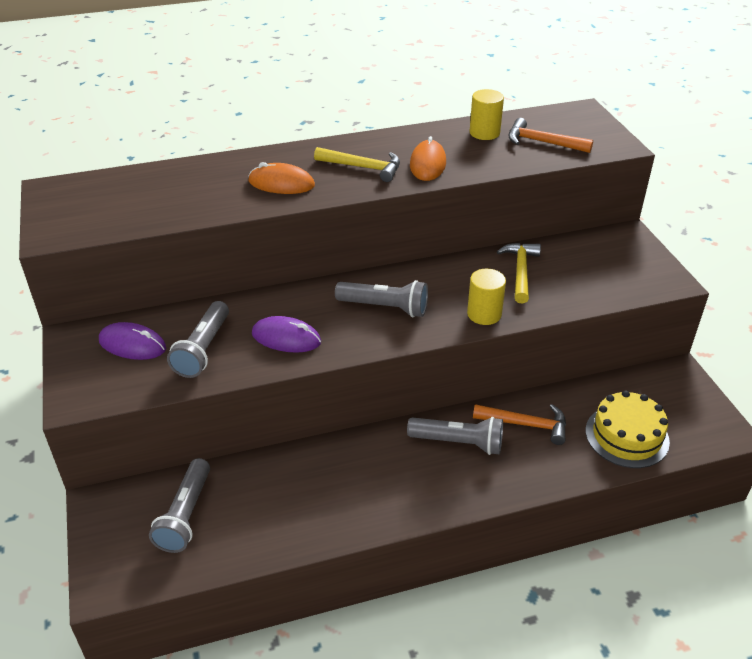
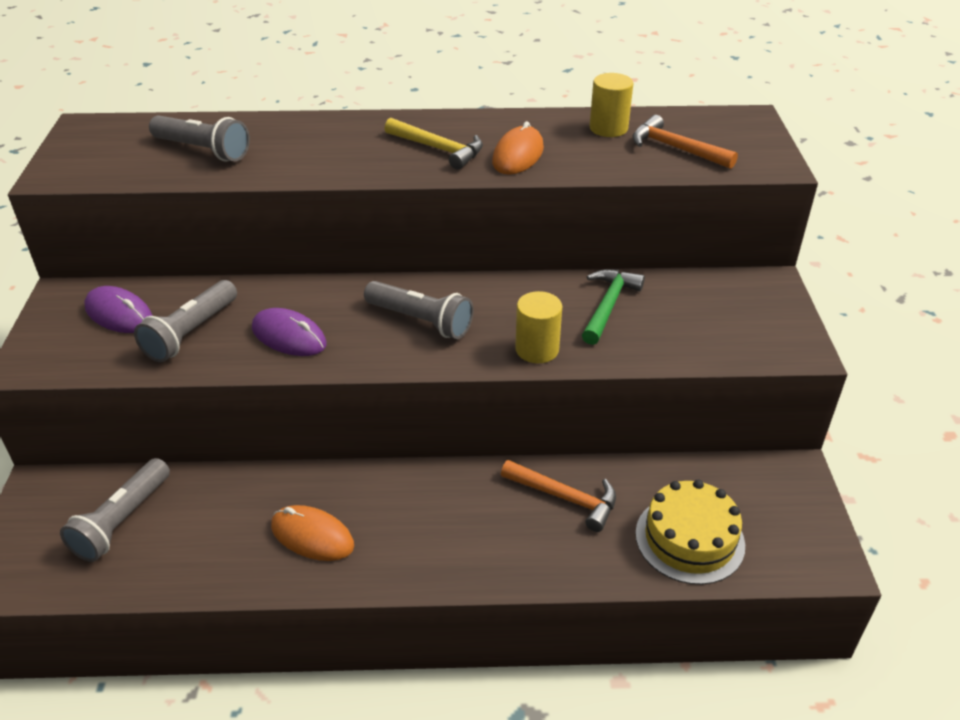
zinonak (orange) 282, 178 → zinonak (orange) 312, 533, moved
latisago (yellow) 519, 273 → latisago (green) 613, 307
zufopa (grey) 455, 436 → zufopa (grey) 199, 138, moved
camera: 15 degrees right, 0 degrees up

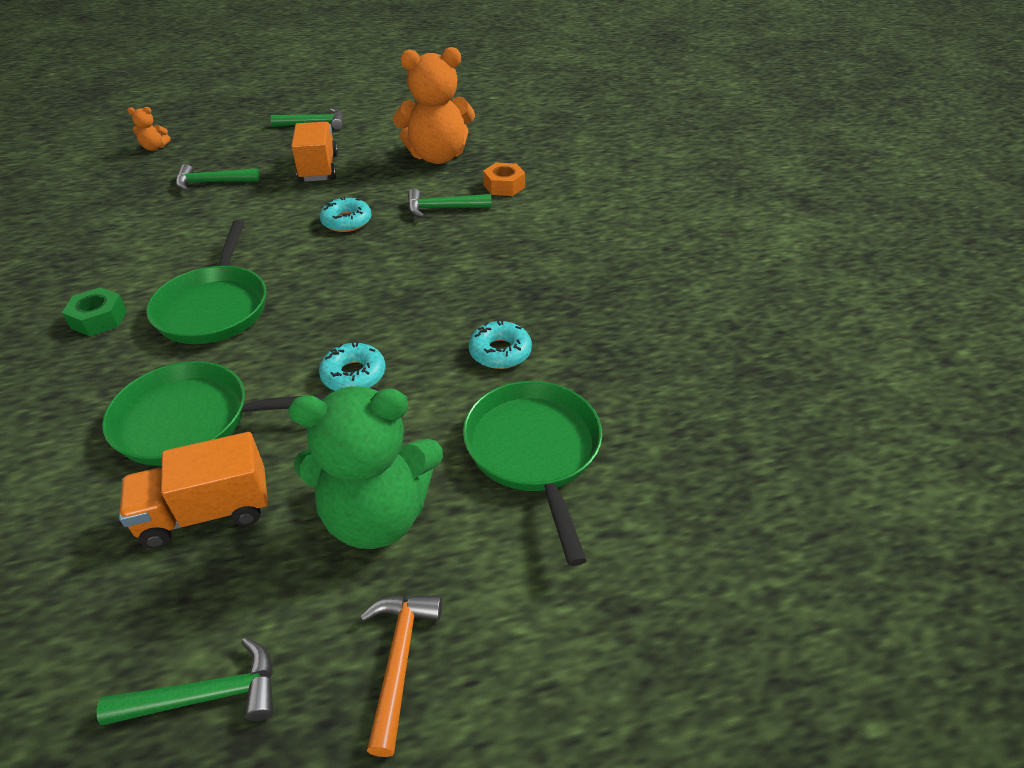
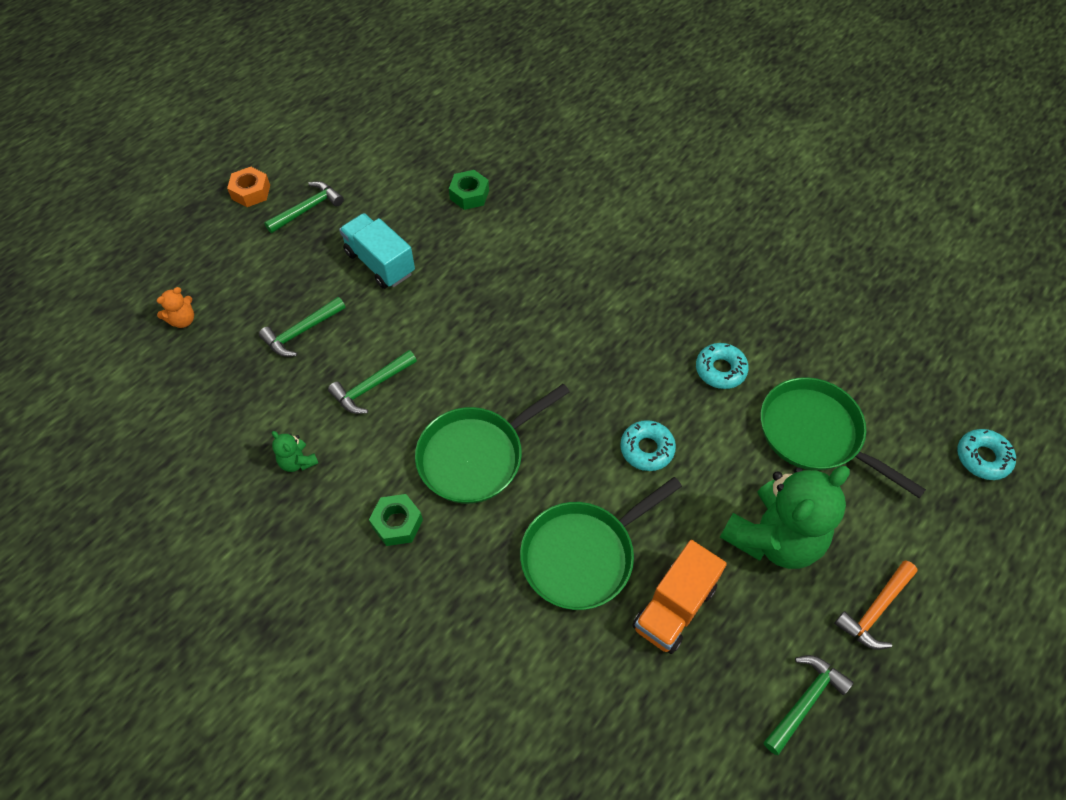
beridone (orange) 434, 105 → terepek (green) 469, 190
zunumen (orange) 314, 152 → zunumen (turquoise) 377, 251
terepek (orange) 504, 179 → terepek (orange) 248, 187, moved
latisago (green) 450, 203 → latisago (green) 372, 382, moved
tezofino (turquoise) 346, 214 → tezofino (turquoise) 986, 454, moved
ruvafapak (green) 206, 282 → ruvafapak (green) 492, 444, 90 degrees clockwise
latisago (orange) 401, 676 → latisago (orange) 876, 605, 105 degrees counterclockwise
- → beridone (green) 295, 451
camera: 35 degrees left, 15 degrees up

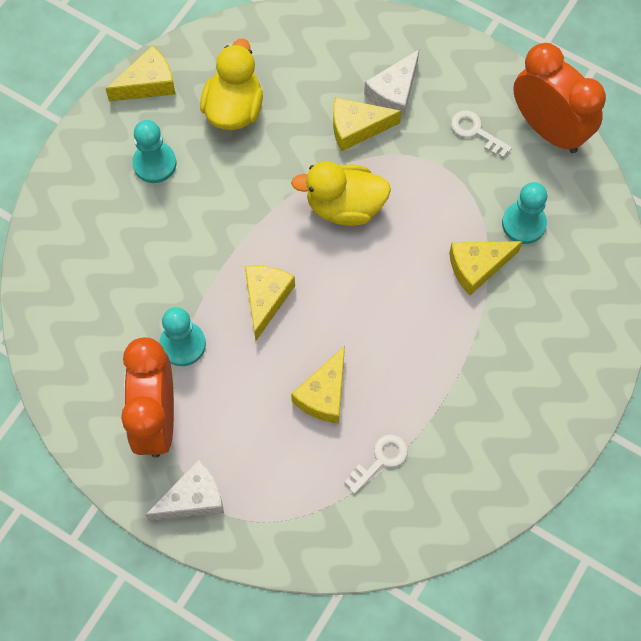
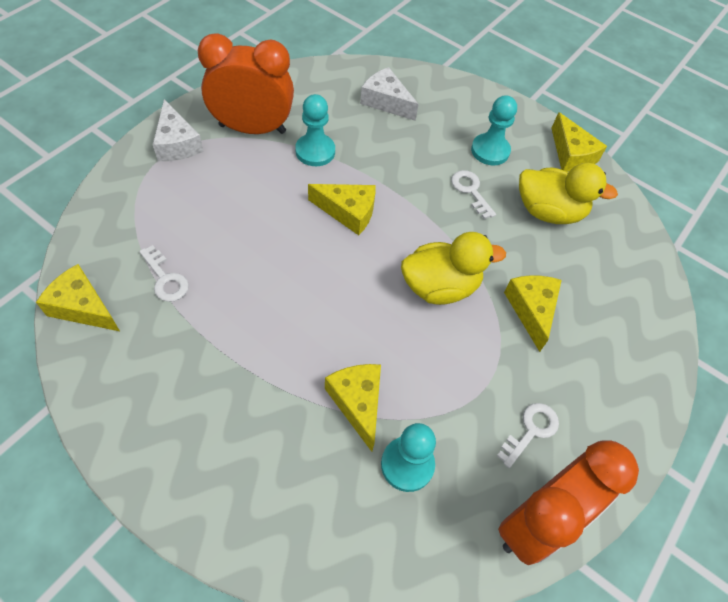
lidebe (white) 391, 84 → lidebe (white) 389, 94, moved
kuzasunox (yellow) 341, 193 → kuzasunox (yellow) 453, 268, 75 degrees clockwise
lidebe (yellow) 318, 384 → lidebe (yellow) 78, 297, moved
- → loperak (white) 473, 194
camera: 90 degrees right, 10 degrees down

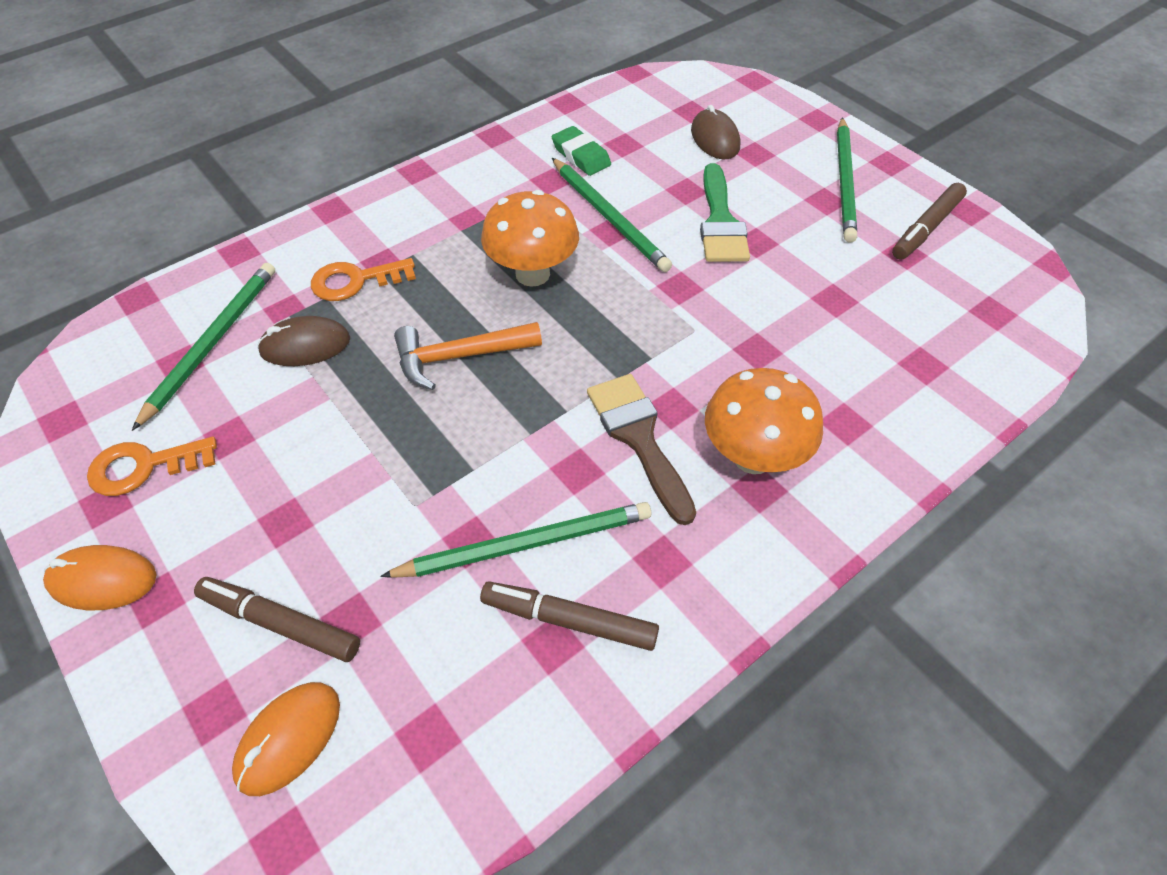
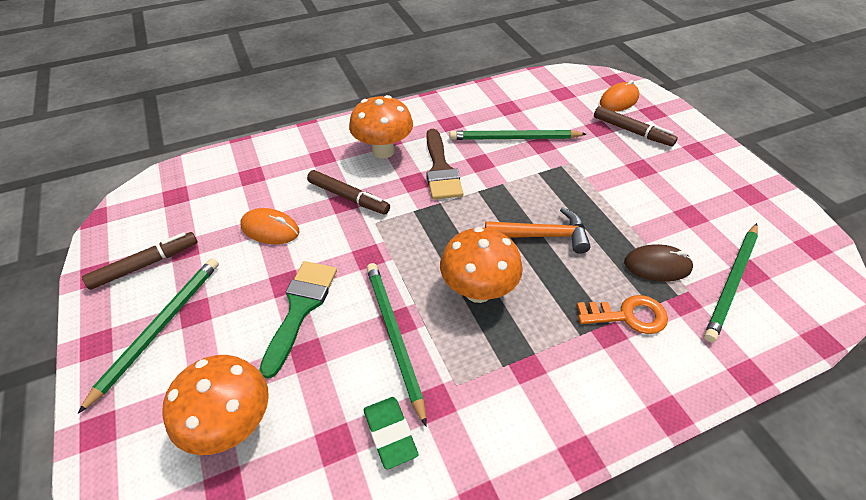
zinonak (brown) 715, 132 → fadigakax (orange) 215, 405
loperak (orange) 152, 466 → -
zinonak (orange) 99, 577 → zinonak (orange) 269, 226, moved
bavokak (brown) 569, 616 → bavokak (brown) 348, 192, moved
camera: 165 degrees left, 5 degrees down

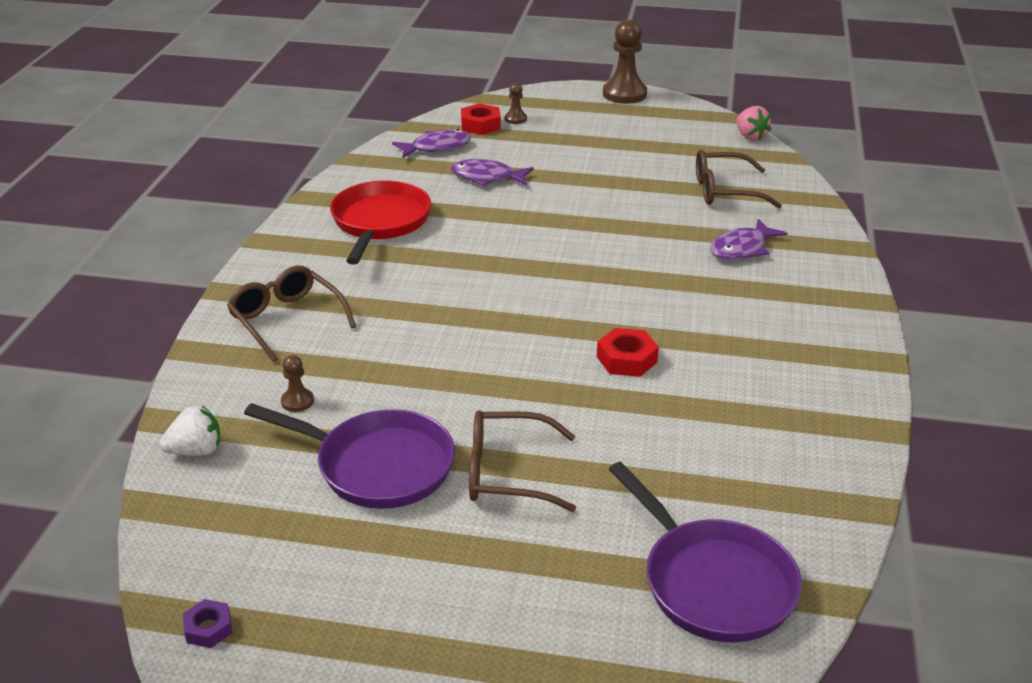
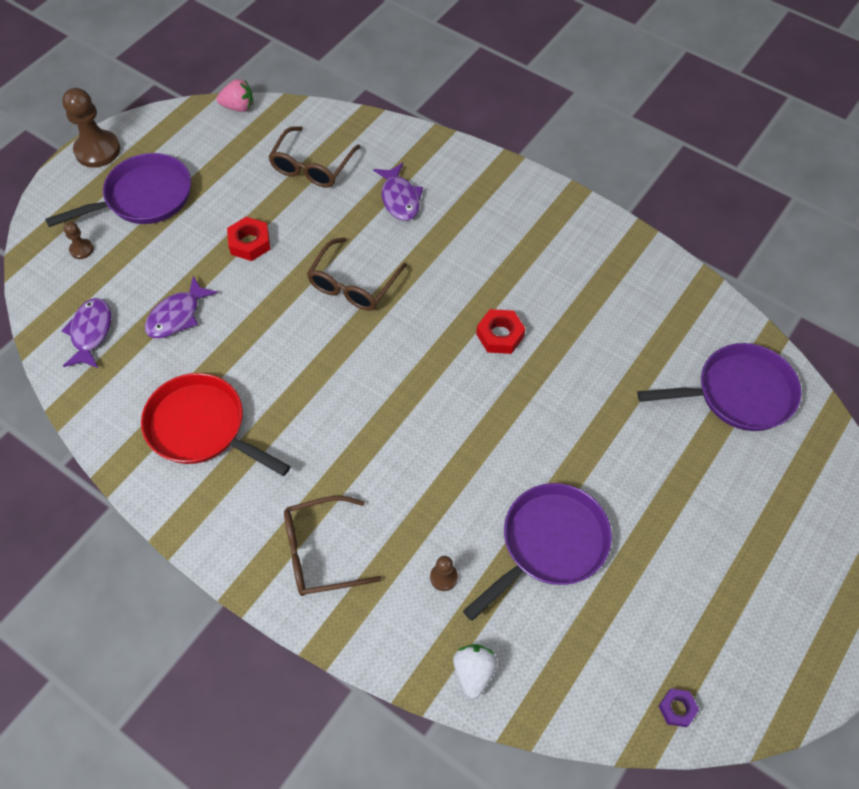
terepek (red) 481, 119 → terepek (red) 248, 239, moved
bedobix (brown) 522, 461 → bedobix (brown) 357, 274, moved
- → ruvafapak (purple) 118, 190
camera: 65 degrees left, 25 degrees up

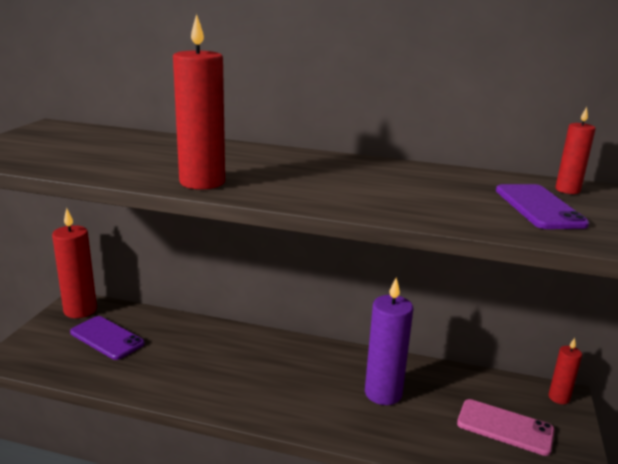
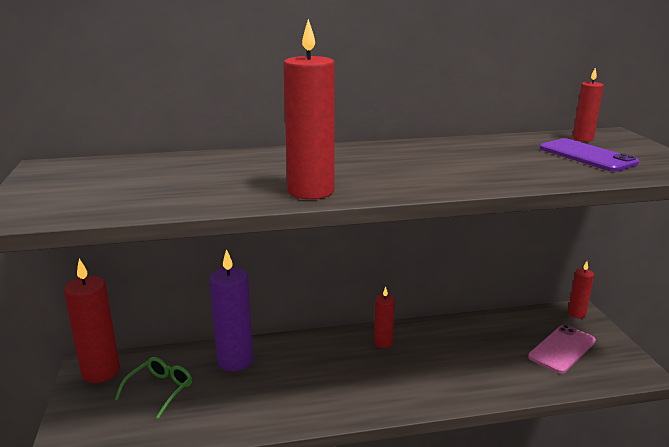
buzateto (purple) 389, 341 → buzateto (purple) 231, 310, moved
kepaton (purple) 107, 338 → bedobix (green) 153, 388
kepaton (pink) 506, 427 → kepaton (pink) 562, 349, 45 degrees counterclockwise
- → buzateto (red) 384, 317
camera: 25 degrees left, 0 degrees up

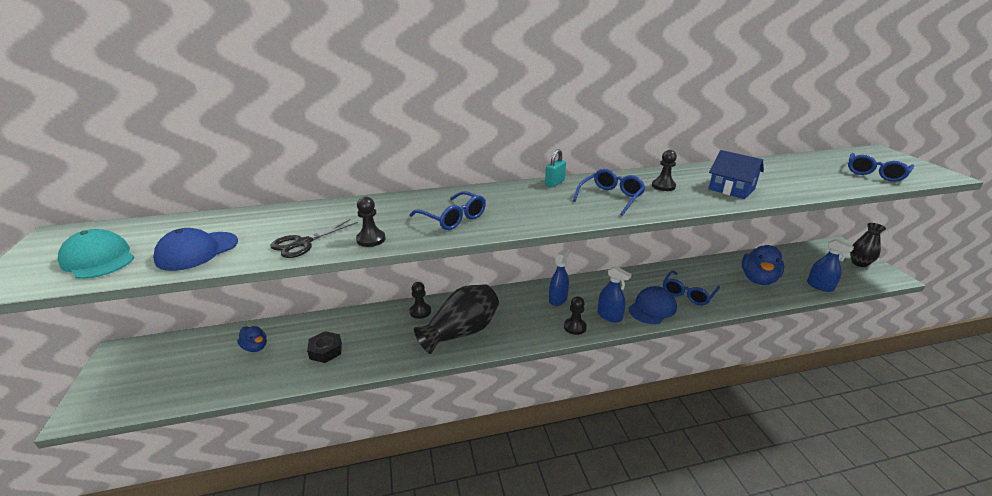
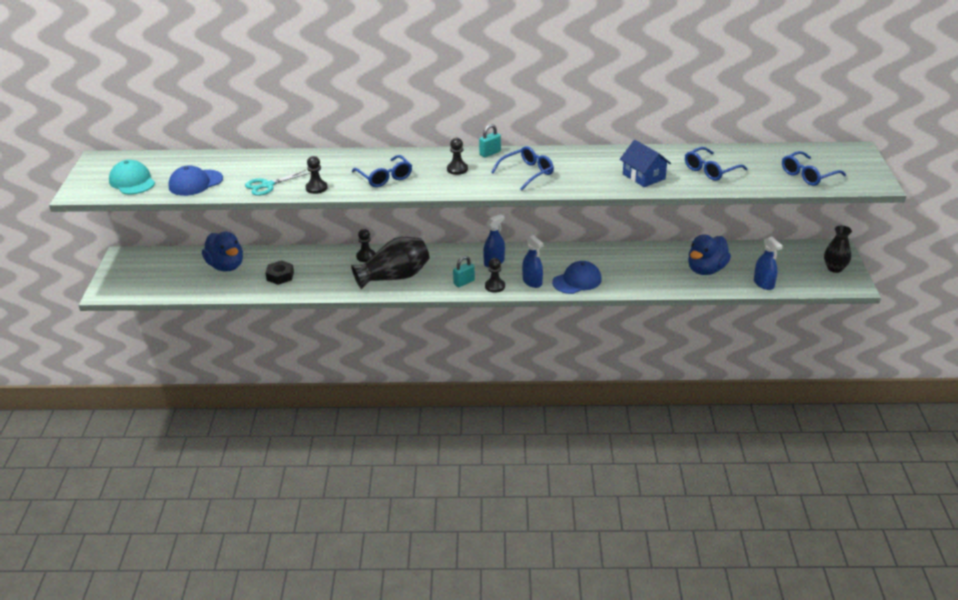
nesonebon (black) 664, 170 → nesonebon (black) 457, 156, moved
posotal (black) 314, 238 → posotal (turquoise) 277, 183
bedobix (blue) 691, 287 → bedobix (blue) 716, 164, moved
kuzasunox (blue) 252, 339 → kuzasunox (blue) 222, 251, x1.83
- → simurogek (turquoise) 464, 271
camera: 15 degrees right, 5 degrees up

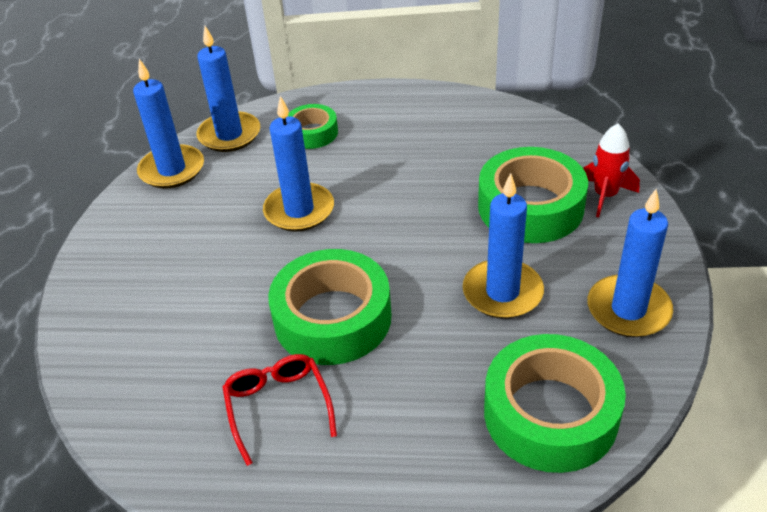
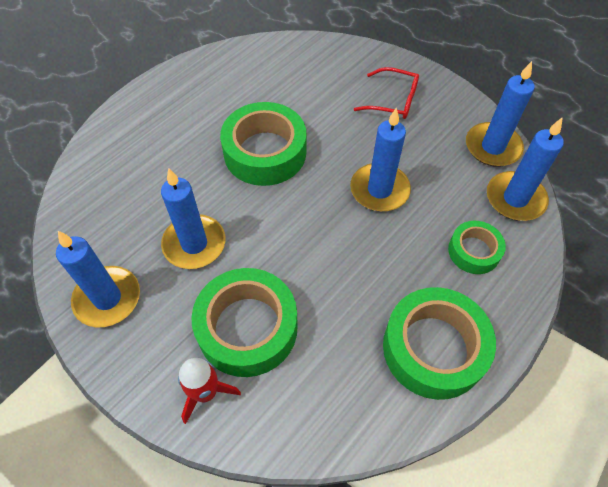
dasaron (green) 555, 403 → dasaron (green) 439, 343, moved
bedobix (red) 279, 410 → bedobix (red) 386, 93, moved
camera: 125 degrees right, 15 degrees up

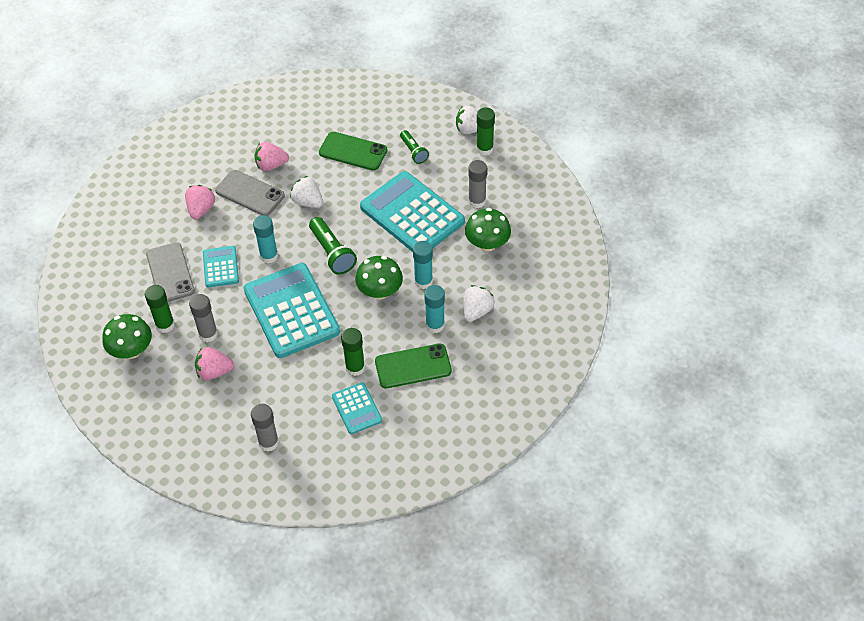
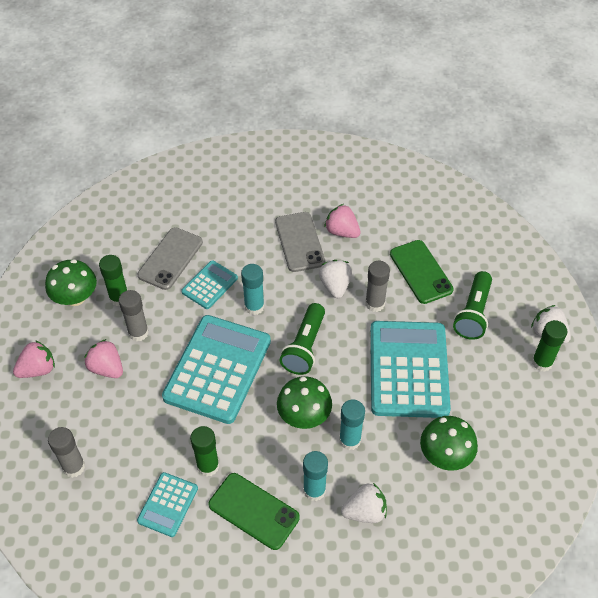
zufopa (green) 414, 147 → zufopa (green) 472, 305, x1.56
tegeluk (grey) 477, 184 → tegeluk (grey) 377, 286, moved
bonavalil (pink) 200, 202 → bonavalil (pink) 34, 359, moved
camera: 45 degrees right, 0 degrees up

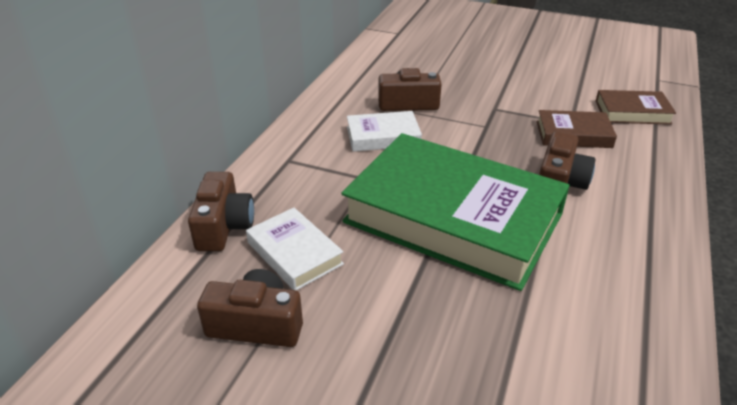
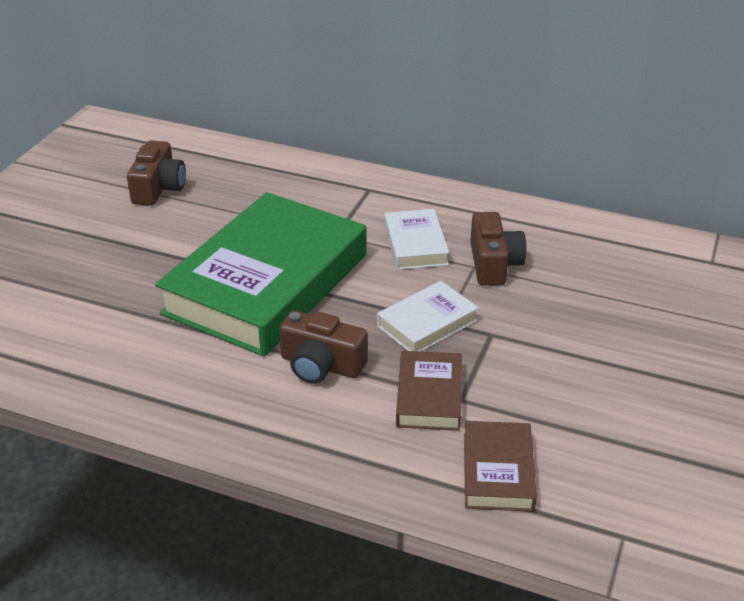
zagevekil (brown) 221, 211 → -
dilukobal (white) 295, 249 → dilukobal (white) 428, 316, moved
camera: 90 degrees right, 0 degrees up

